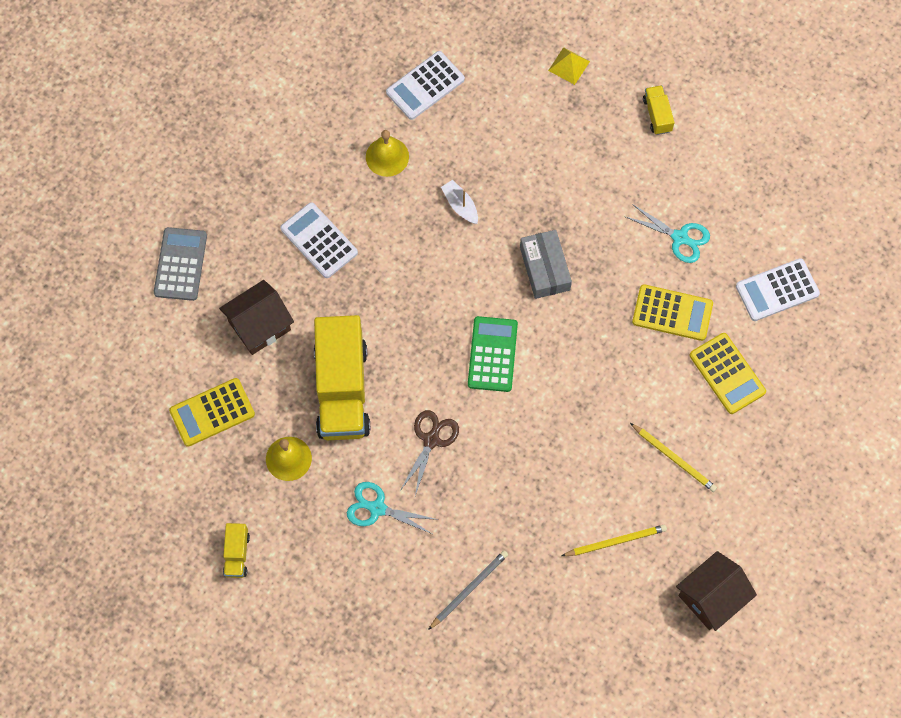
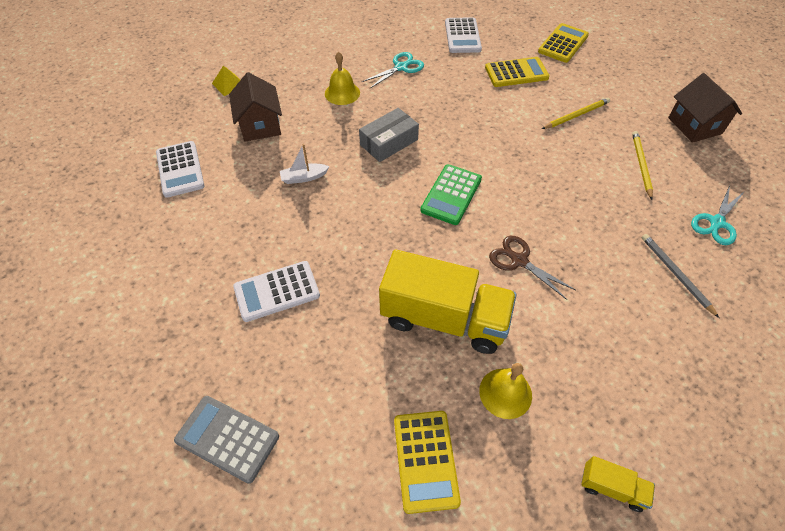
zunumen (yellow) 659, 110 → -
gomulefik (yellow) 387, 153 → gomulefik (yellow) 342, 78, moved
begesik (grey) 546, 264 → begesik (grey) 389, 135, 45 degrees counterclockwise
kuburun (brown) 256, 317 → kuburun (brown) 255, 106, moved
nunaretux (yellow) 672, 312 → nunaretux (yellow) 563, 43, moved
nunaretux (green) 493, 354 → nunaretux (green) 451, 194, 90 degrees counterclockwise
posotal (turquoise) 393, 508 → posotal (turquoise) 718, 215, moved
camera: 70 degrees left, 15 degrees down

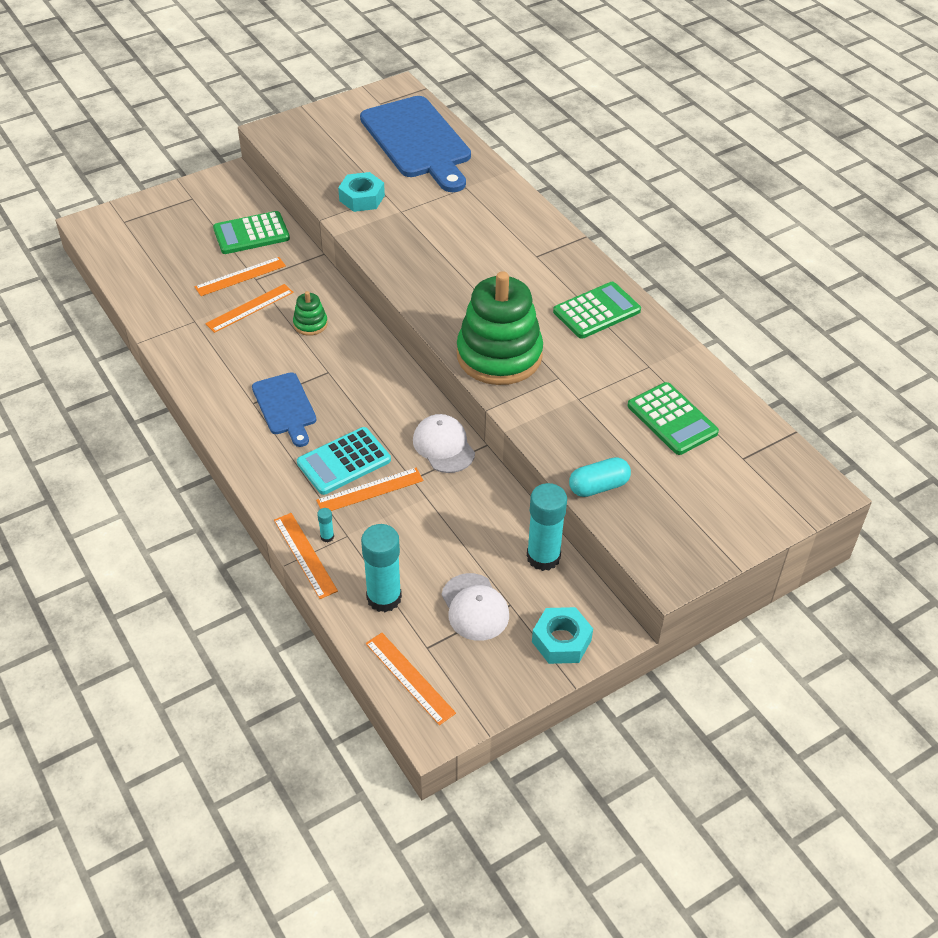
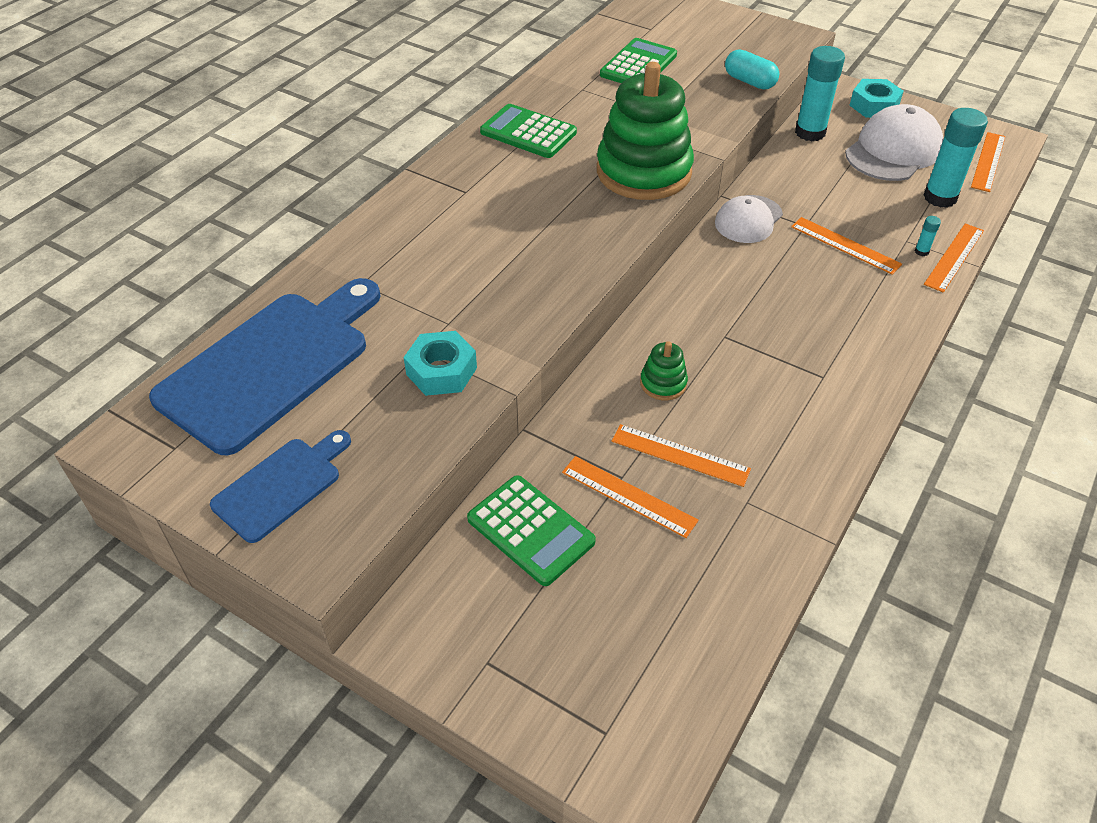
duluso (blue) 284, 409 → duluso (blue) 280, 486, moved
nunaretux (turquoise) 344, 461 → -
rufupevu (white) 475, 607 → rufupevu (white) 894, 142, x1.53
camera: 115 degrees left, 0 degrees up

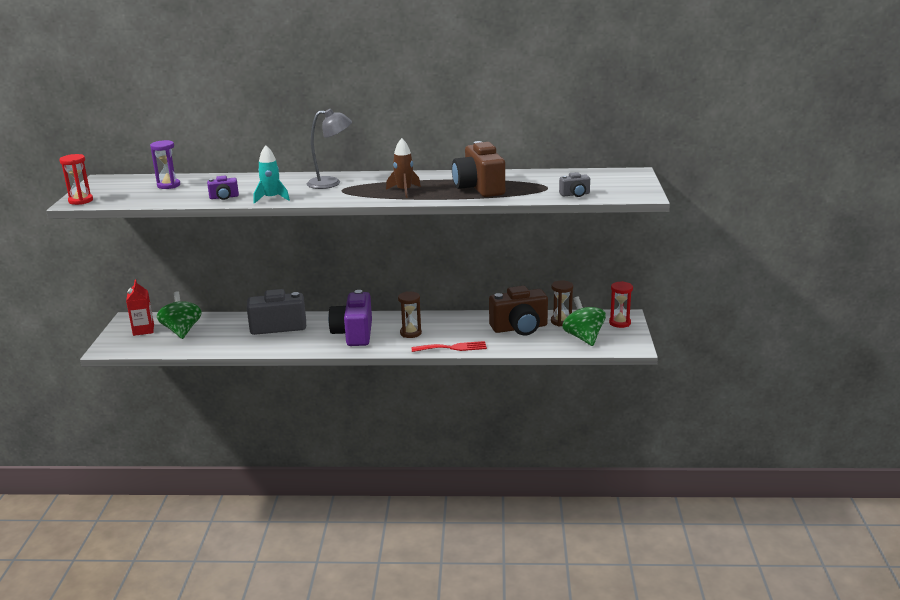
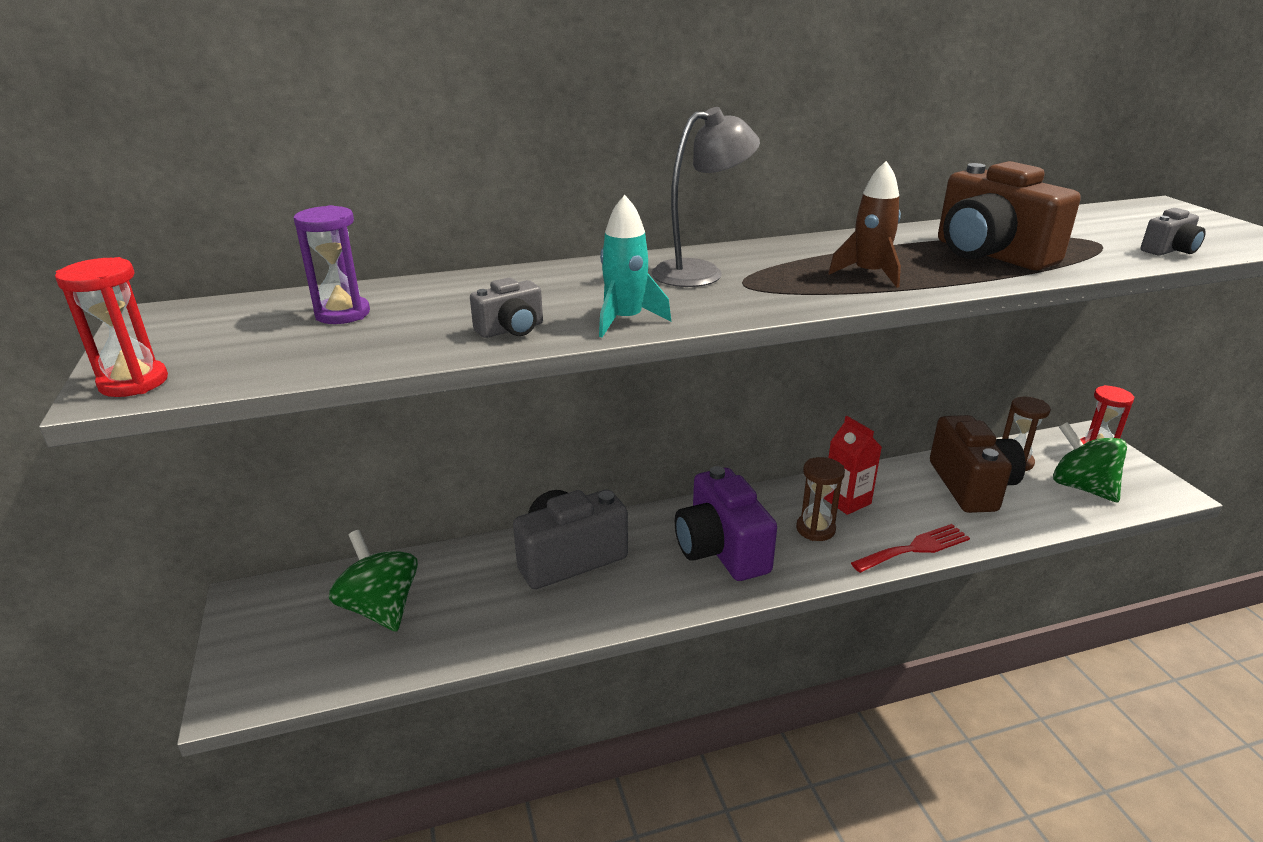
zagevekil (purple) 223, 188 → zagevekil (grey) 506, 308
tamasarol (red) 140, 307 → tamasarol (red) 853, 465, moved
zagevekil (brown) 518, 310 → zagevekil (brown) 978, 464, 60 degrees counterclockwise
camera: 20 degrees left, 5 degrees up

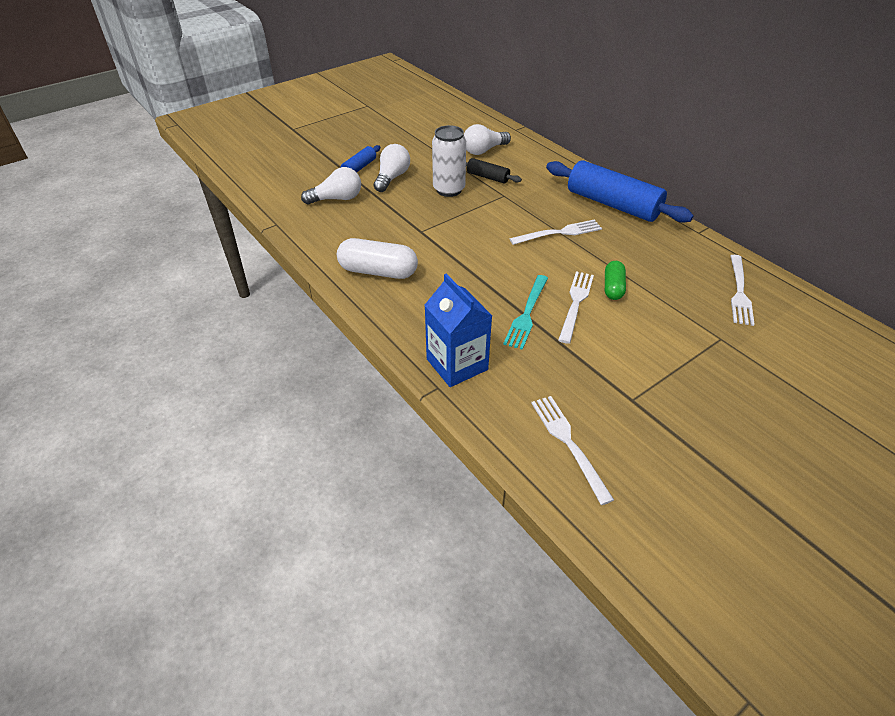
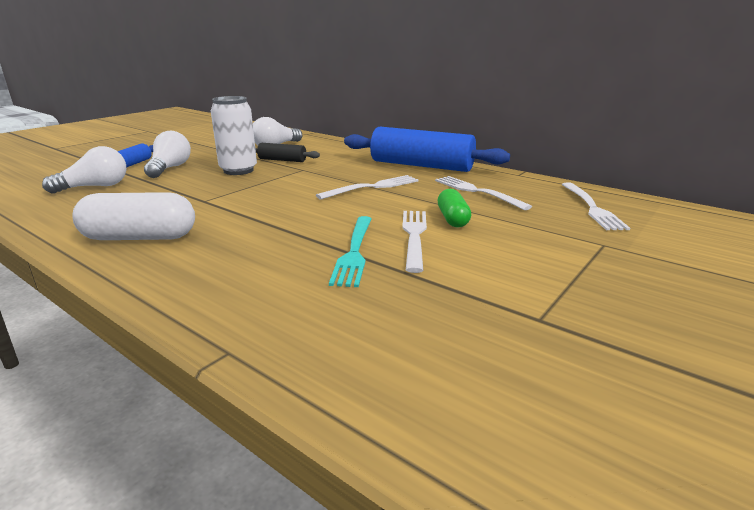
tamasarol (blue) 458, 330 → -
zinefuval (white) 572, 450 → zinefuval (white) 483, 193, moved
camera: 15 degrees left, 20 degrees down

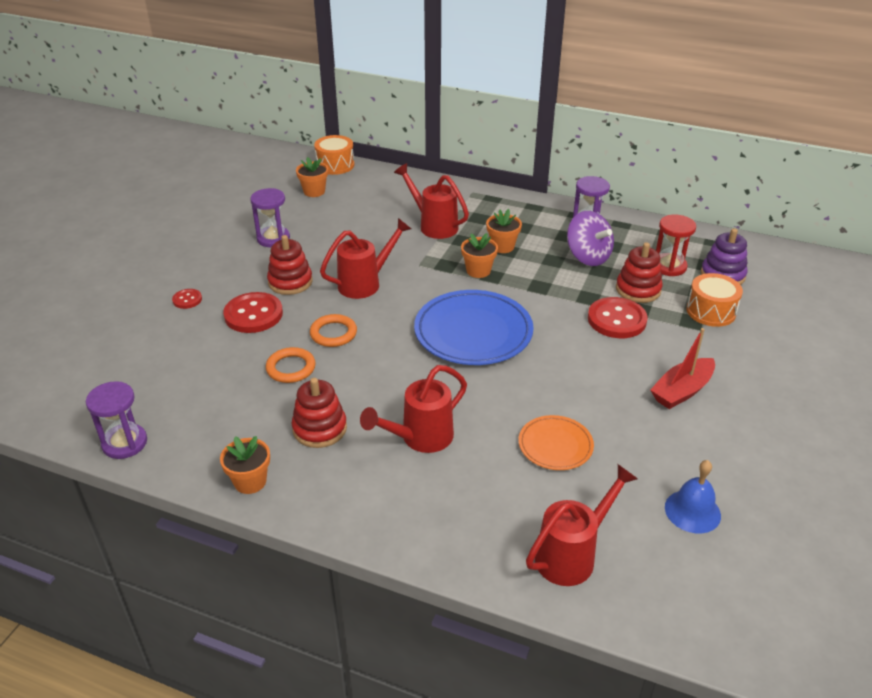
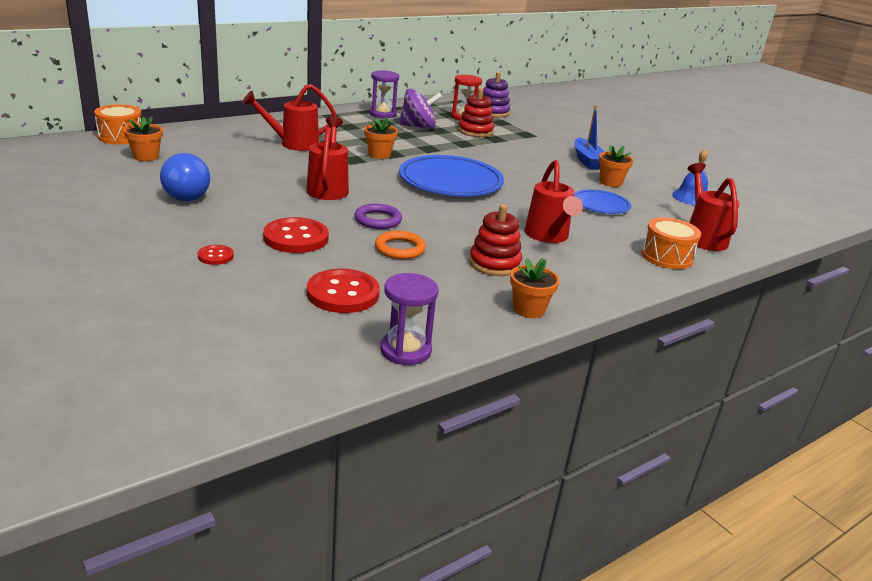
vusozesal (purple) 270, 217 → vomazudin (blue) 185, 177
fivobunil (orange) 504, 231 → fivobunil (orange) 616, 166, moved
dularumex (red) 290, 265 → -
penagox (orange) 715, 300 → penagox (orange) 671, 243, moved
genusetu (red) 618, 317 → genusetu (red) 343, 291, moved
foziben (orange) 333, 330 → foziben (purple) 378, 216
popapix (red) 682, 368 → popapix (blue) 589, 137
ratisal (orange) 556, 442 → ratisal (blue) 602, 201
camera: 60 degrees left, 10 degrees down

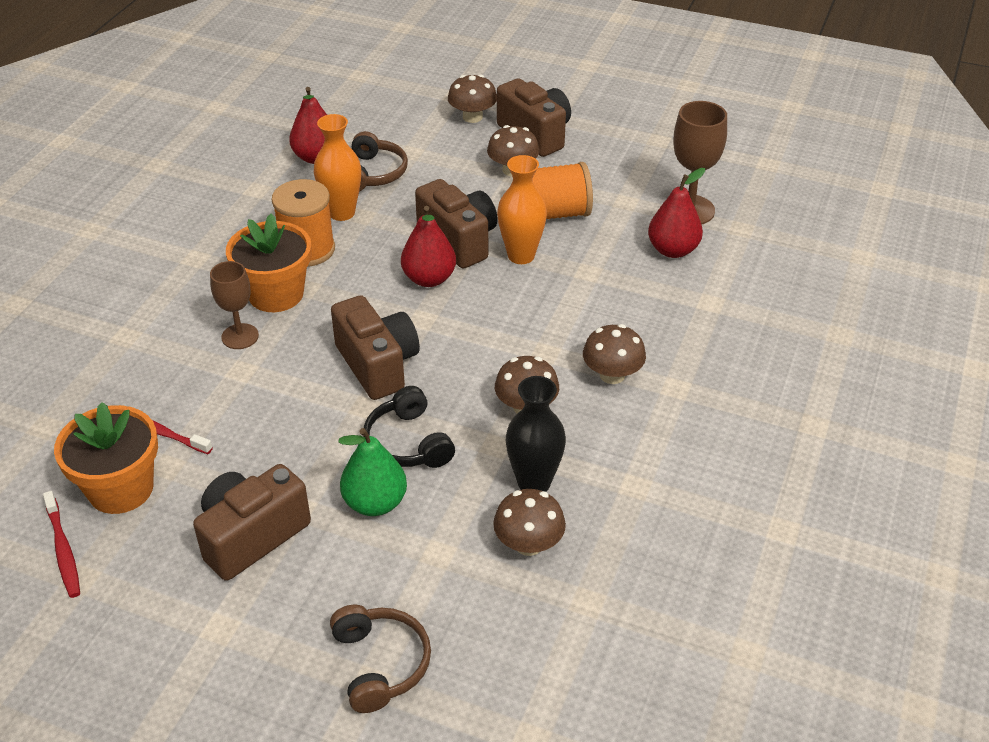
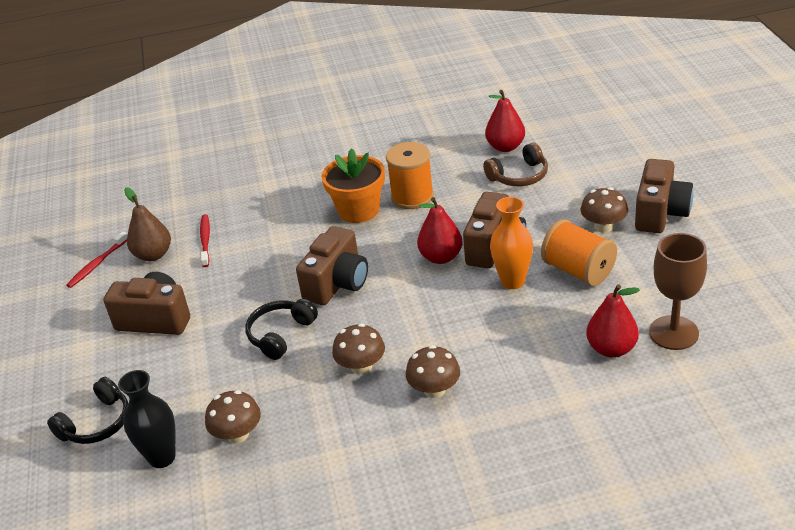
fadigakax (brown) 472, 99 → -
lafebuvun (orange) 337, 167 → -
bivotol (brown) 234, 305 → -
lafebuvun (black) 536, 434 → lafebuvun (black) 147, 419, moved
fivobunil (orange) 106, 458 → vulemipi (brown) 147, 224
vulemipi (green) 373, 472 → -
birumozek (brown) 380, 659 → birumozek (black) 88, 410
camera: 60 degrees right, 5 degrees down

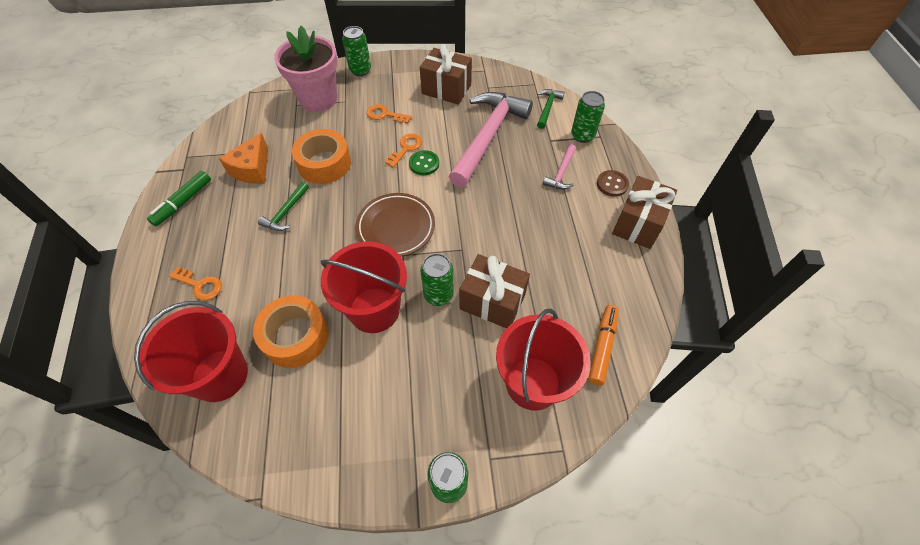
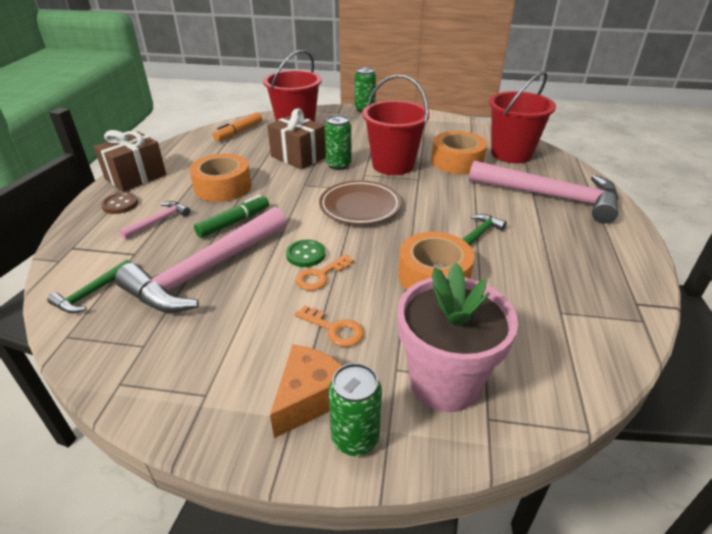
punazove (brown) 446, 74 → -
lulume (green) 588, 117 → -
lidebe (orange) 243, 158 → lidebe (orange) 306, 391, moved
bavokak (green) 179, 198 → bavokak (green) 231, 216, moved
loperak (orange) 195, 283 → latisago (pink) 544, 192
- → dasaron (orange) 220, 177
camera: 165 degrees left, 20 degrees down

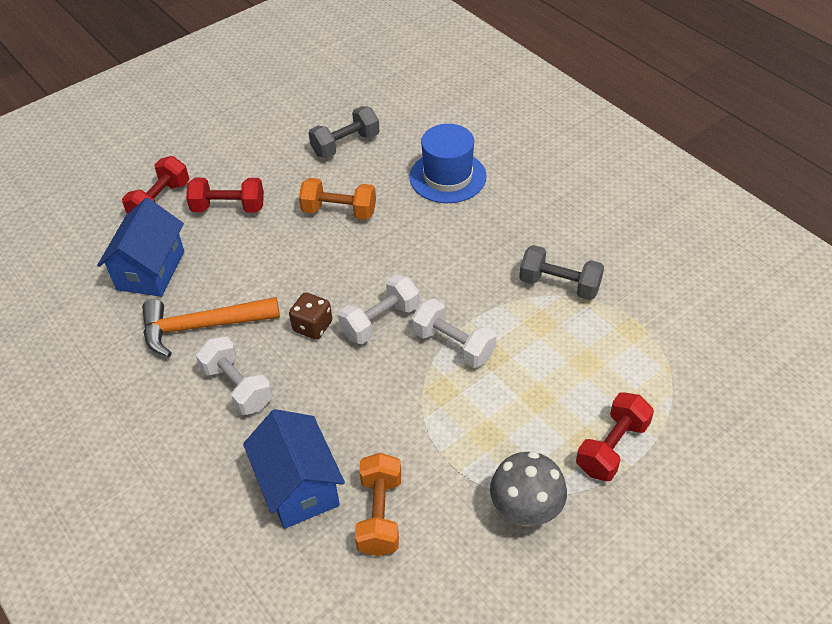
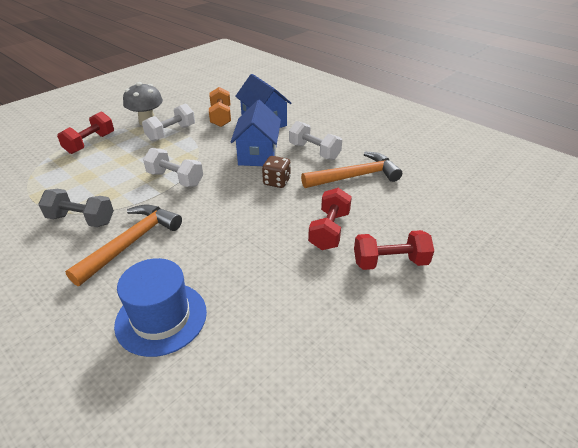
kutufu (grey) 344, 132 → -
kutufu (red) 155, 185 → kutufu (red) 330, 219, moved
kutufu (orange) 337, 199 → -
kuburun (blue) 140, 247 → kuburun (blue) 256, 133, moved
kutufu (white) 378, 309 → kutufu (white) 168, 122, moved
- → latisago (orange) 123, 245
camera: 170 degrees right, 10 degrees down

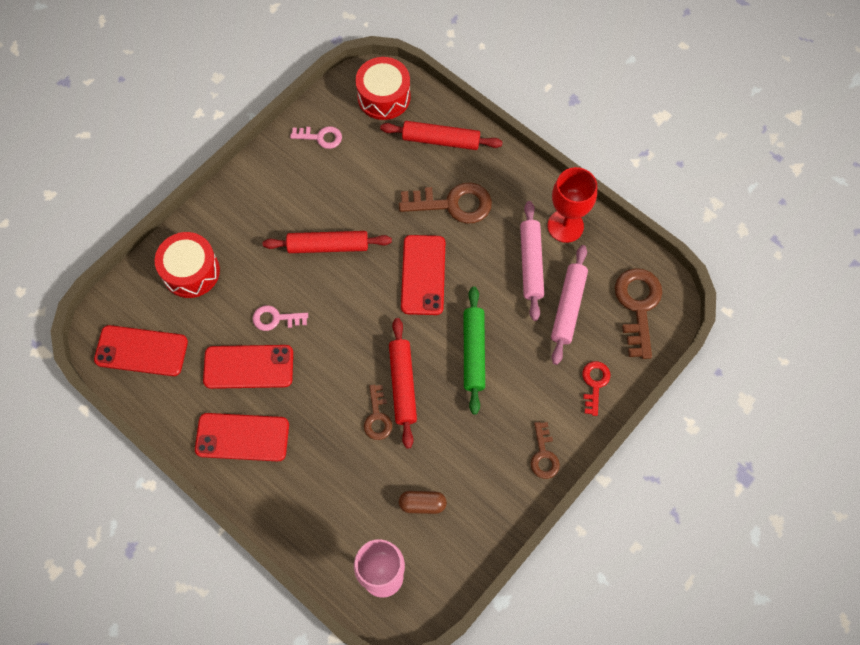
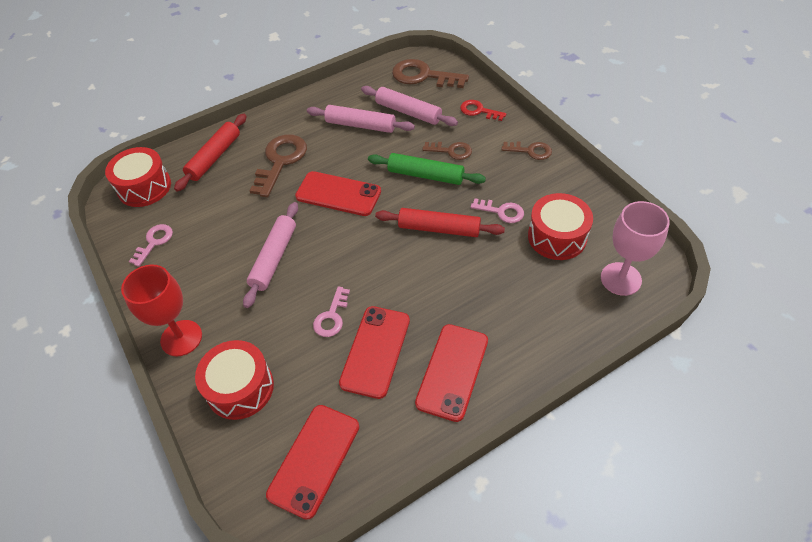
bivotol (red) 572, 205 → bivotol (red) 161, 310, moved
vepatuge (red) 327, 242 → vepatuge (pink) 270, 255
loperak (brown) 378, 412 → loperak (brown) 447, 151, moved
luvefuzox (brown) 423, 502 → penagox (red) 560, 226
- → loperak (pink) 497, 210
camera: 70 degrees left, 15 degrees down

